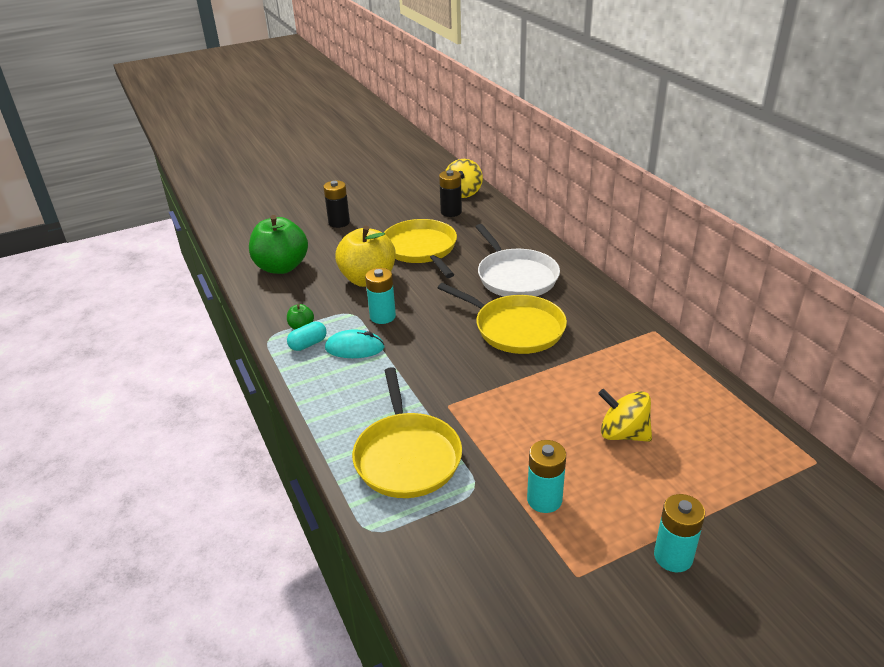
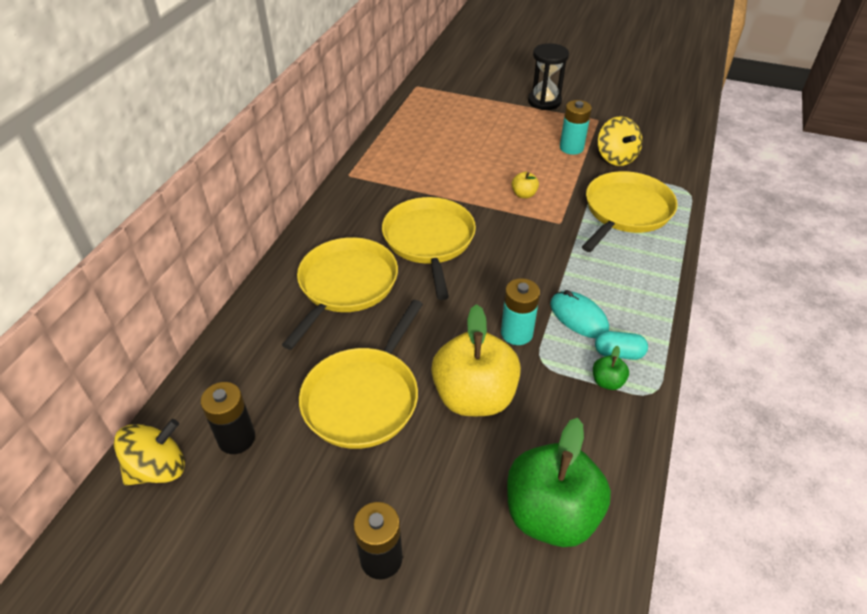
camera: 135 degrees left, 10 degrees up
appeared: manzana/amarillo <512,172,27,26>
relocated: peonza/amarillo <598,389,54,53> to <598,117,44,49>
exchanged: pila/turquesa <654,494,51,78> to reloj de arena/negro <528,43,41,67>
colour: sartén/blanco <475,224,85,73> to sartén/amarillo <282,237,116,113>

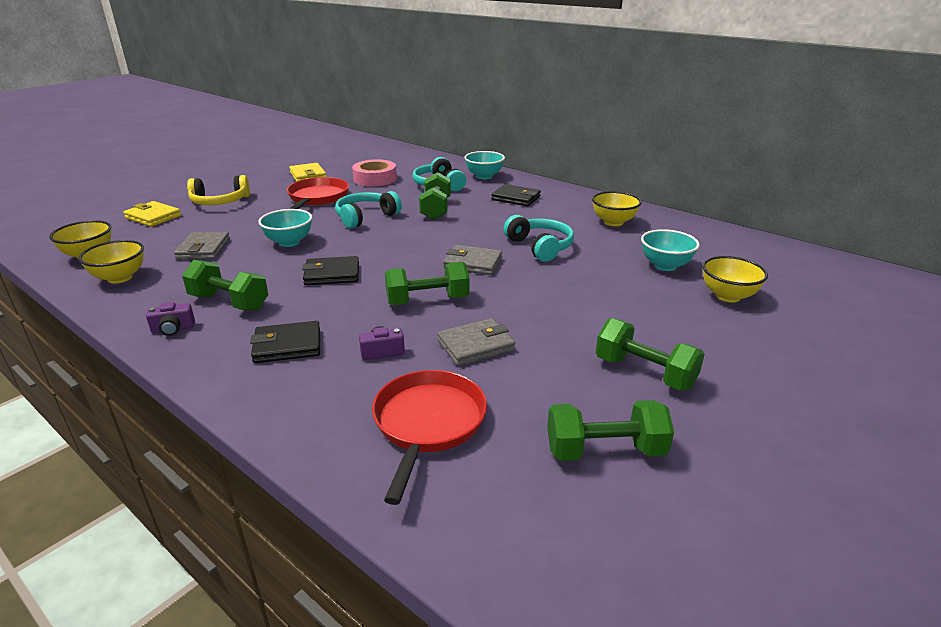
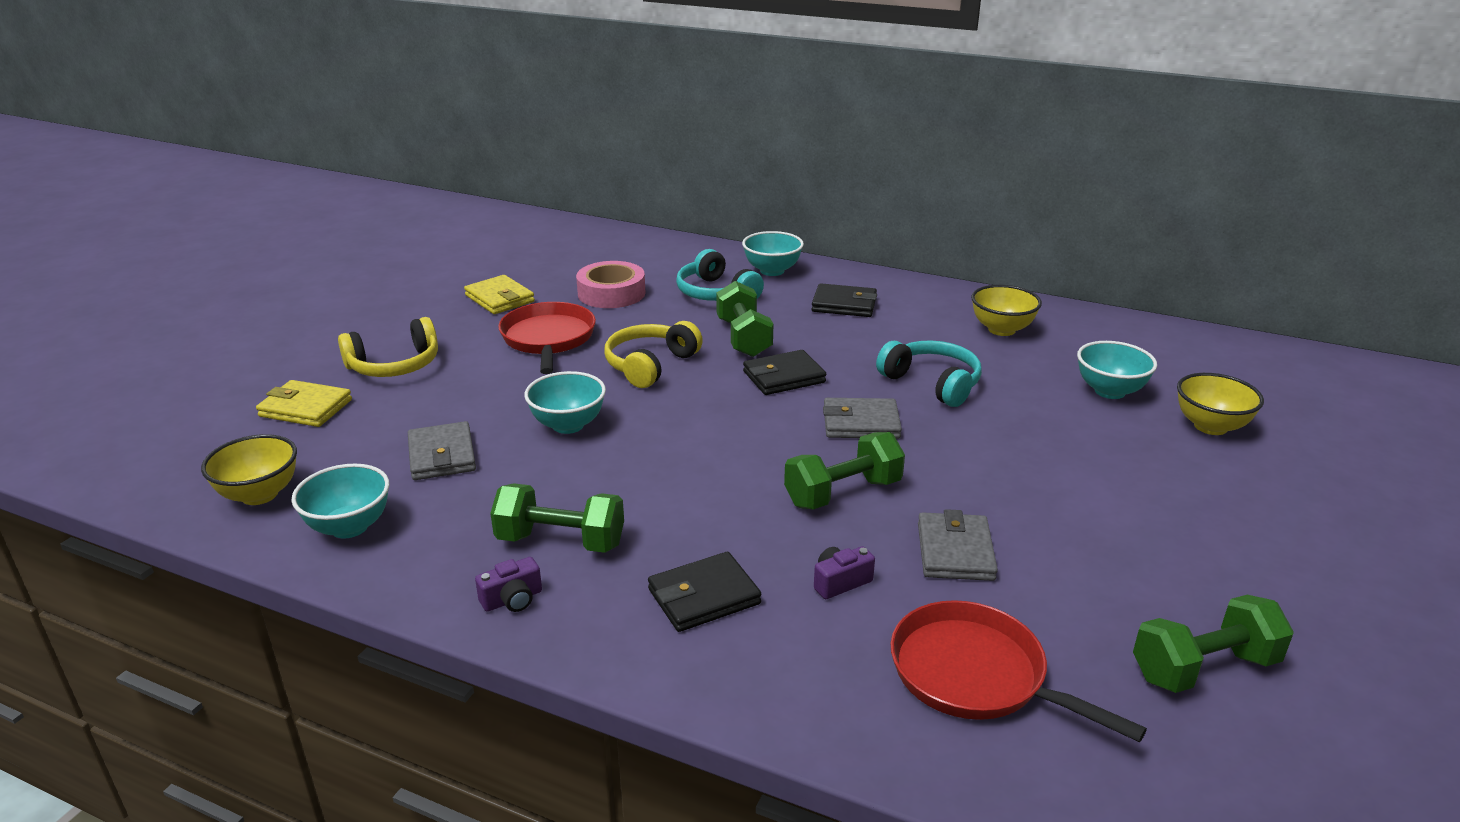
camera: 15 degrees left, 0 degrees up
missing: mancuerna/verde <596,318,109,72>
relocated: cartera/negro <302,256,57,29> to <743,350,83,45>
colour: cuenco/amarillo <78,240,66,44> to cuenco/turquesa <291,464,99,74>; auriculares/turquesa <335,191,67,38> to auriculares/amarillo <605,321,98,67>
spun: sartén/rojo <372,370,115,135> = <891,600,256,142> 45 degrees counterclockwise; cartera/gris <437,318,78,48> = <918,509,80,72> 45 degrees counterclockwise

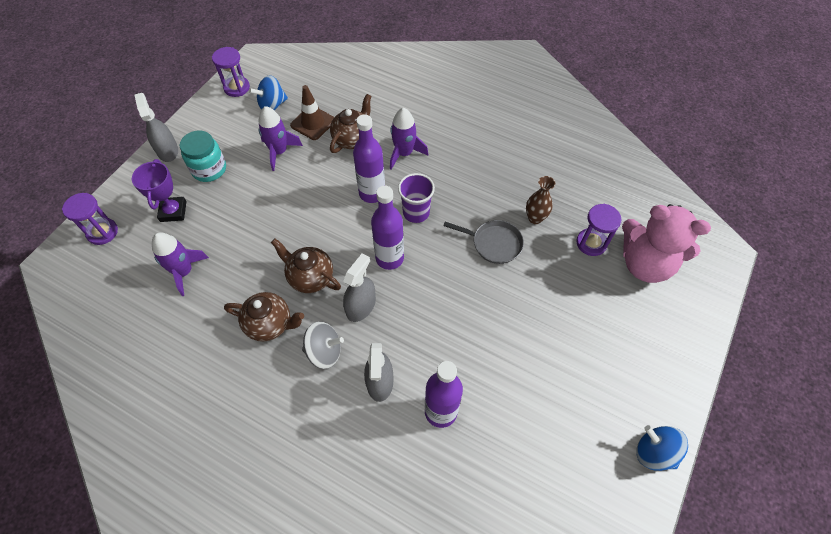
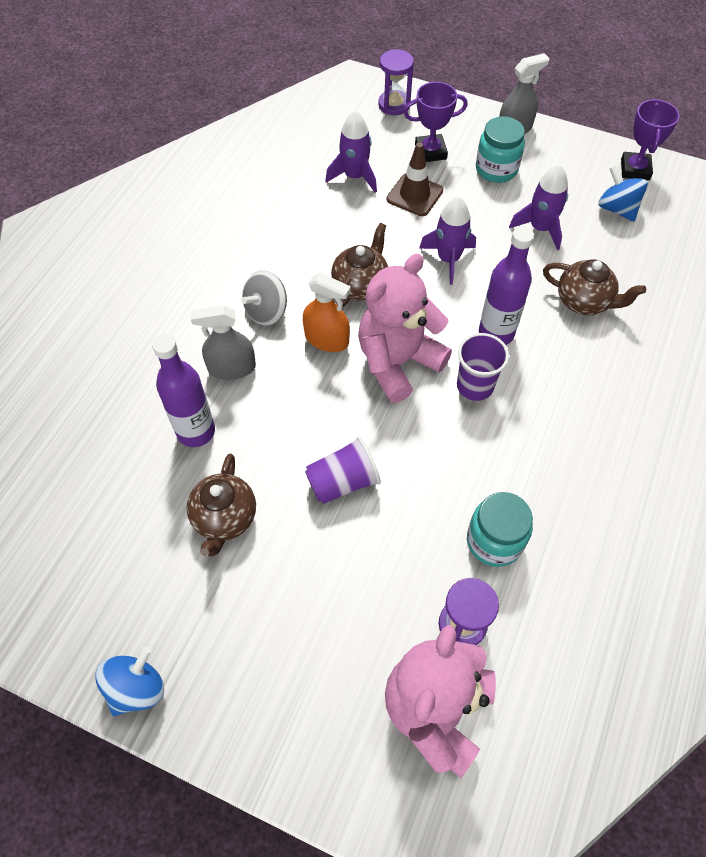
camera: 85 degrees right, 0 degrees up
missing: sartén/gris <443,220,81,44>
appeared: vaso/morado <305,437,76,67>
relocated: tetera/marrón <224,292,80,50> to <187,453,69,103>; cono de tráfico/marrón <290,85,44,55> to <386,142,57,74>; cohete/morado <390,108,39,62> to <419,197,57,88>
exchanged: botella/morado <371,186,33,84> to osito/rosa <358,254,94,149>; florero/marrón <526,176,30,48> to tarro/turquesa <467,492,66,75>; reloj de arena/morado <212,47,38,50> to trofeo/morado <621,99,59,81>
colour: pulverizador/gris <343,253,33,69> to pulverizador/naranja <303,273,48,79>
spun: peonza/gris <302,321,42,48> = <241,271,46,55> 45 degrees clockwise

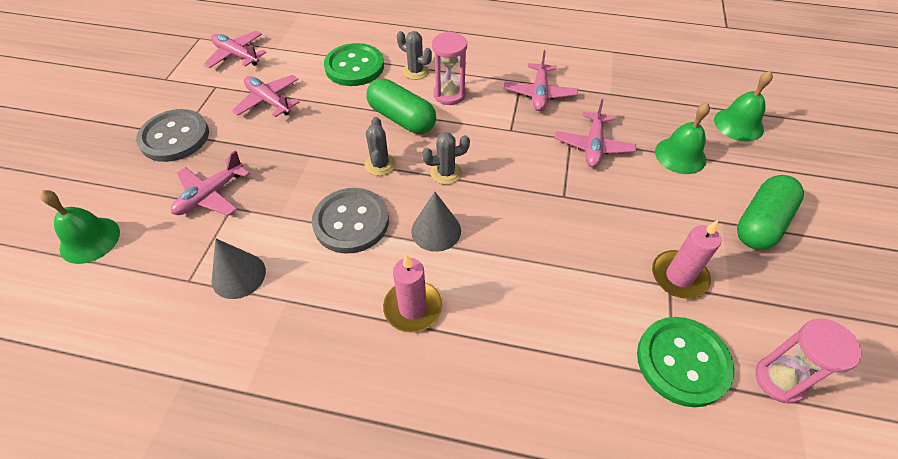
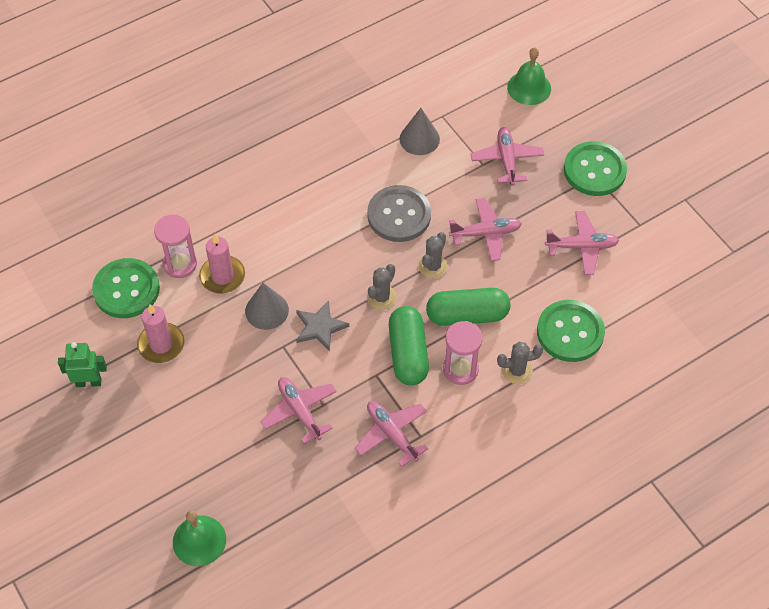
camera: 135 degrees right, 5 degrees up
missing: campana/verde <655,103,55,71>
appeared: robot/verde <58,342,49,45>; estrella/gris <296,300,53,51>
relocated: reloj de arena/rosa <755,319,107,84> to <154,215,43,63>; vela/rosa <383,254,59,79> to <199,234,46,59>; cono/gris <411,192,50,60> to <245,283,44,47>; cápsula/verde <737,175,67,75> to <389,306,40,79>; avión/rosa <203,31,63,37> to <449,198,73,63>
colour: botón/gris <136,109,73,53> to botón/verde <564,141,63,55>
spun: cactus/gris <365,117,31,59> = <418,232,30,47> 75 degrees clockwise

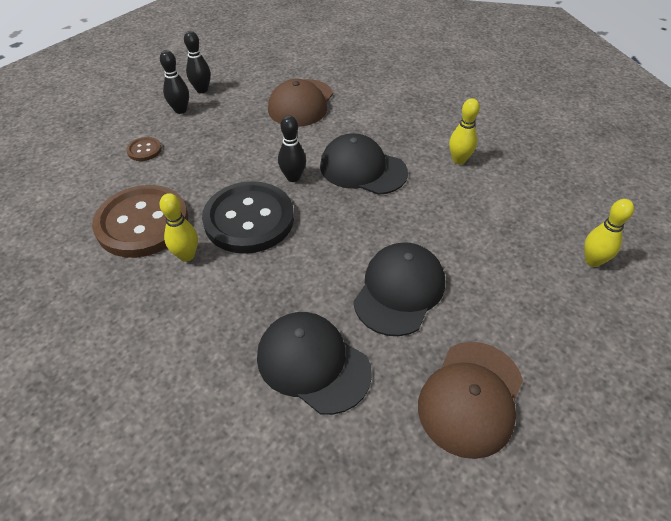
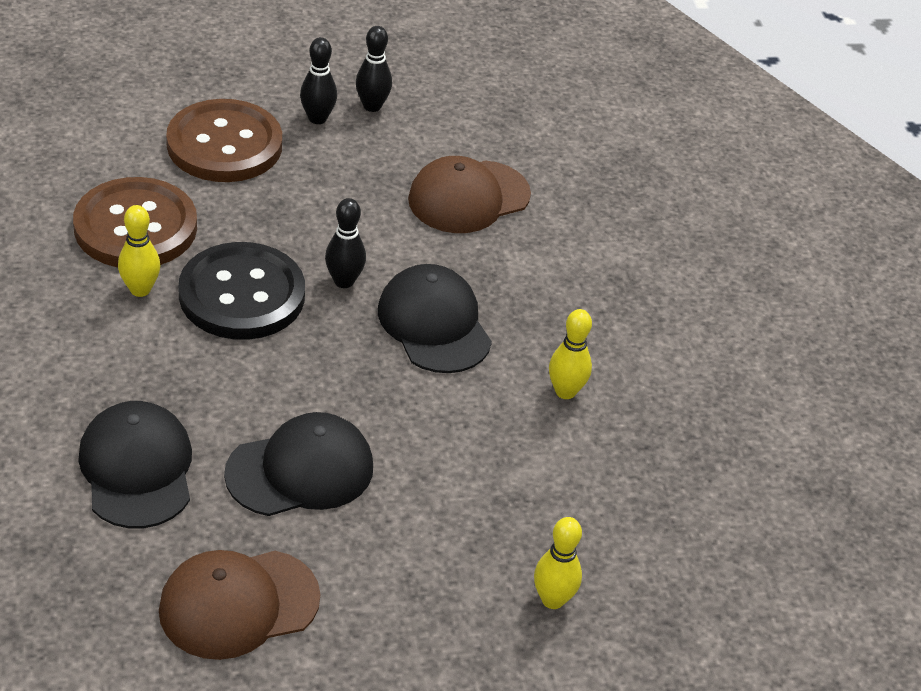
camera: 35 degrees right, 5 degrees down
size: botón/marrón <126,137,36,24> = <166,99,116,83> x2.37

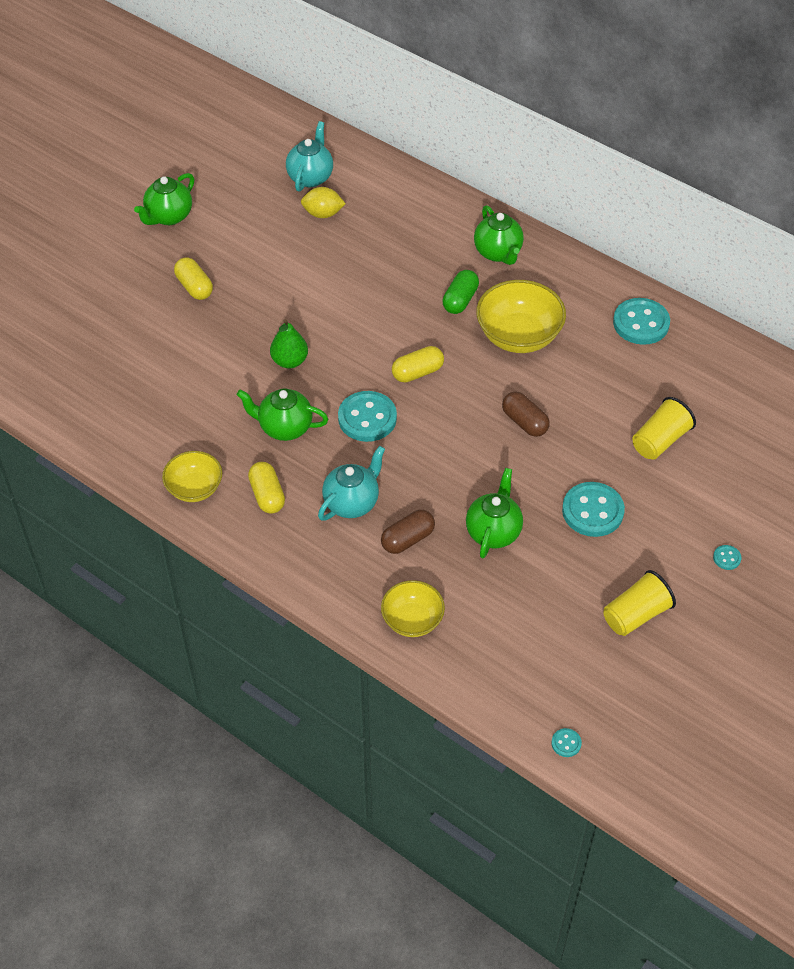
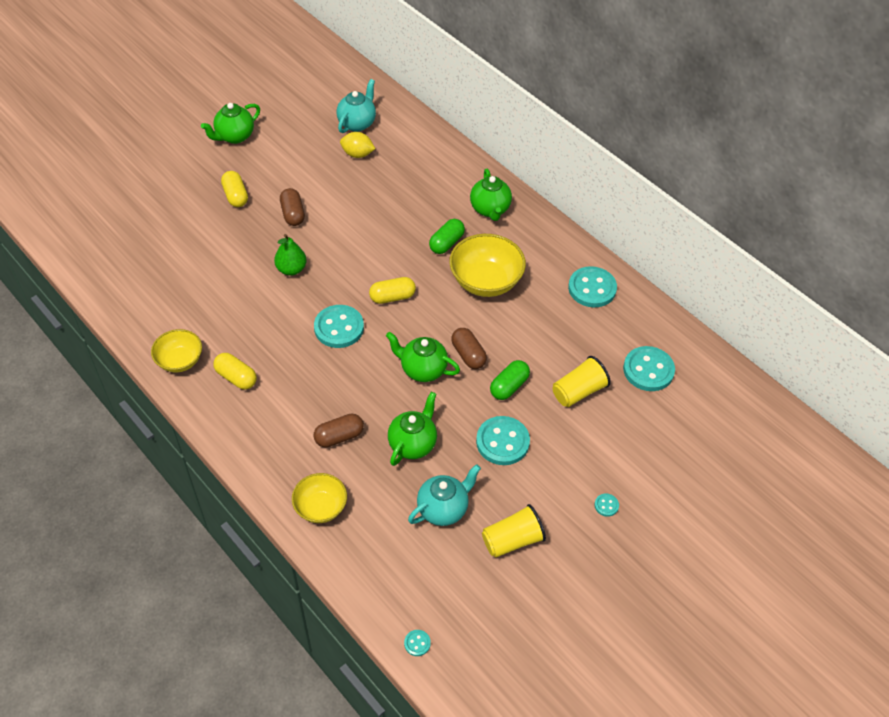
camera: 10 degrees right, 0 degrees up
appeared: cápsula/marrón <280,188,25,38>; cápsula/verde <490,360,40,40>; botón/turquesa <623,346,52,45>
relocated: tetera/verde <236,388,92,53> to <386,332,74,50>; tetera/turquesa <318,446,67,75> to <408,464,73,62>
spun: cápsula/amarillo <248,462,37,52> = <213,353,44,37> 45 degrees counterclockwise

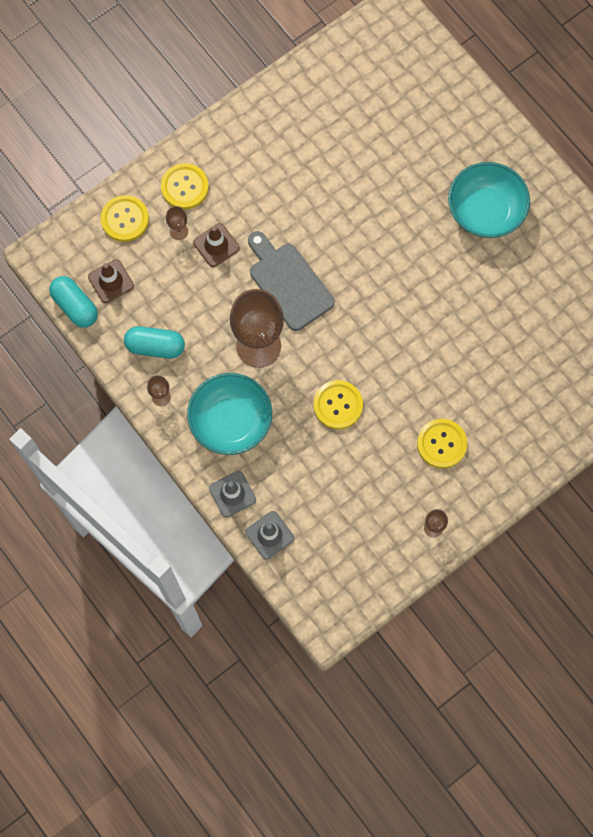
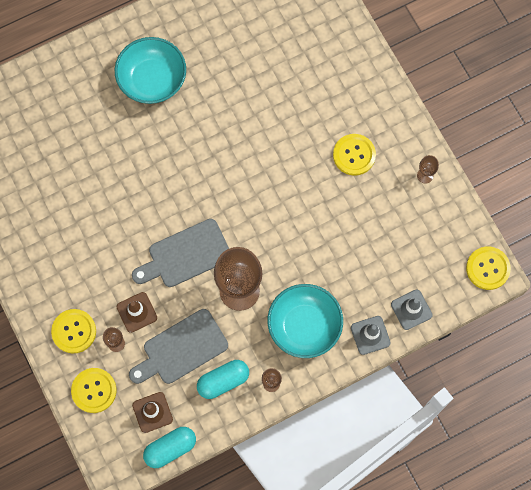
camera: 80 degrees left, 0 degrees up
appeared: tabla de cortar/gris <129,309,99,75>
relocated: botón/amarillo <313,380,50,49> to <466,247,45,43>
spun: cápsula/turquesa <124,326,61,33> = <197,360,52,39> 45 degrees clockwise

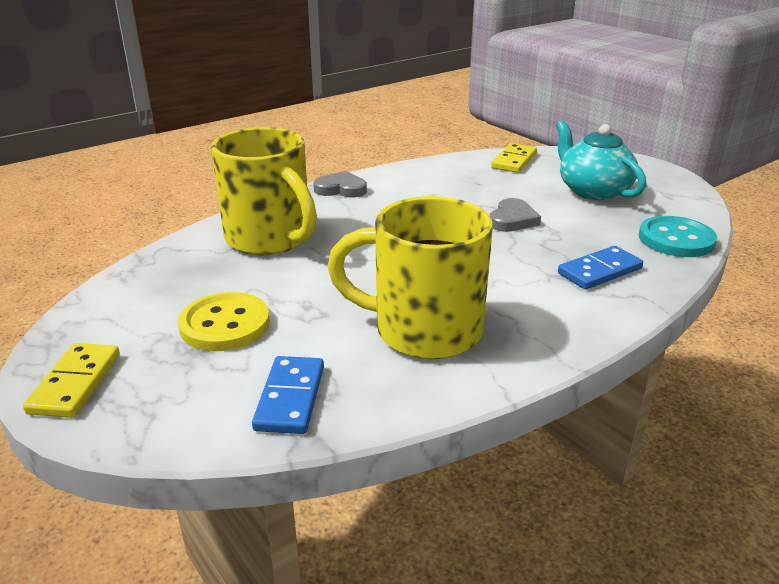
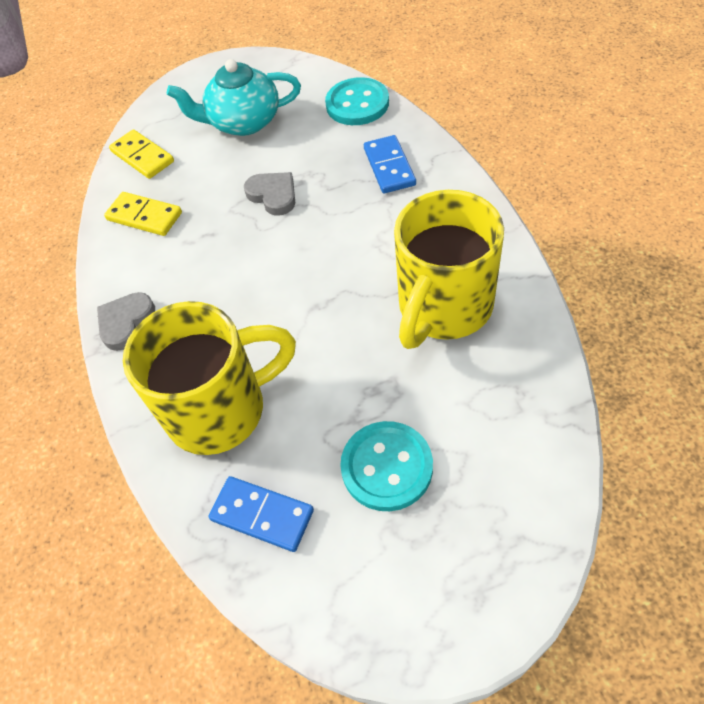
camera: 65 degrees left, 25 degrees up
relocated: ficha de dominó/amarillo <23,343,97,75> to <104,192,78,44>; ficha de dominó/azul <252,356,72,78> to <208,476,106,76>
colour: botón/amarillo <178,292,92,59> to botón/turquesa <340,421,93,90>

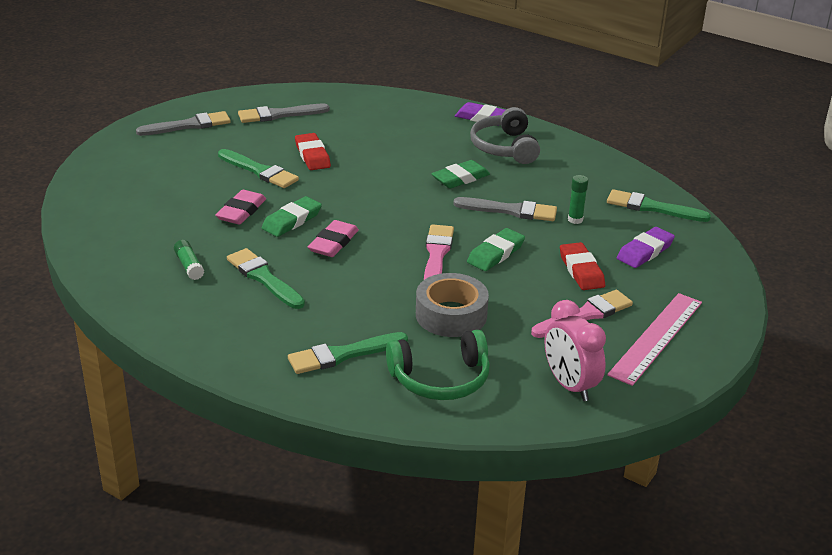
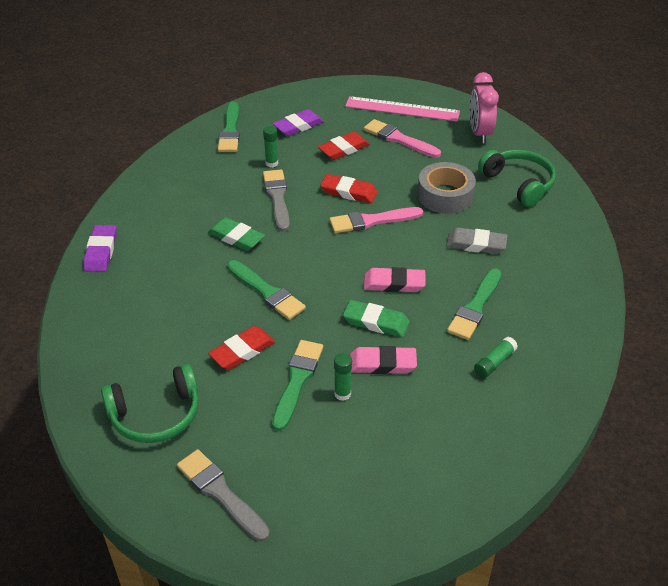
camera: 110 degrees left, 10 degrees up
missing: auriculares/gris <470,107,70,57>
appeared: barra de pegamento/verde <334,353,18,48>; goma de borrar/gris <446,228,61,26>
relocated: pincel/verde <288,332,120,42> to <227,260,79,60>
exchanged: pincel/gris <238,104,91,19> to auriculares/verde <101,364,98,79>
colour: goma de borrar/verde <467,228,58,43> to goma de borrar/rojo <320,174,58,29>
spun: goma de borrar/morado <617,227,58,41> = <273,109,51,27> 60 degrees counterclockwise; despertador/rosa <545,300,61,101> = <469,72,30,71> 135 degrees clockwise

